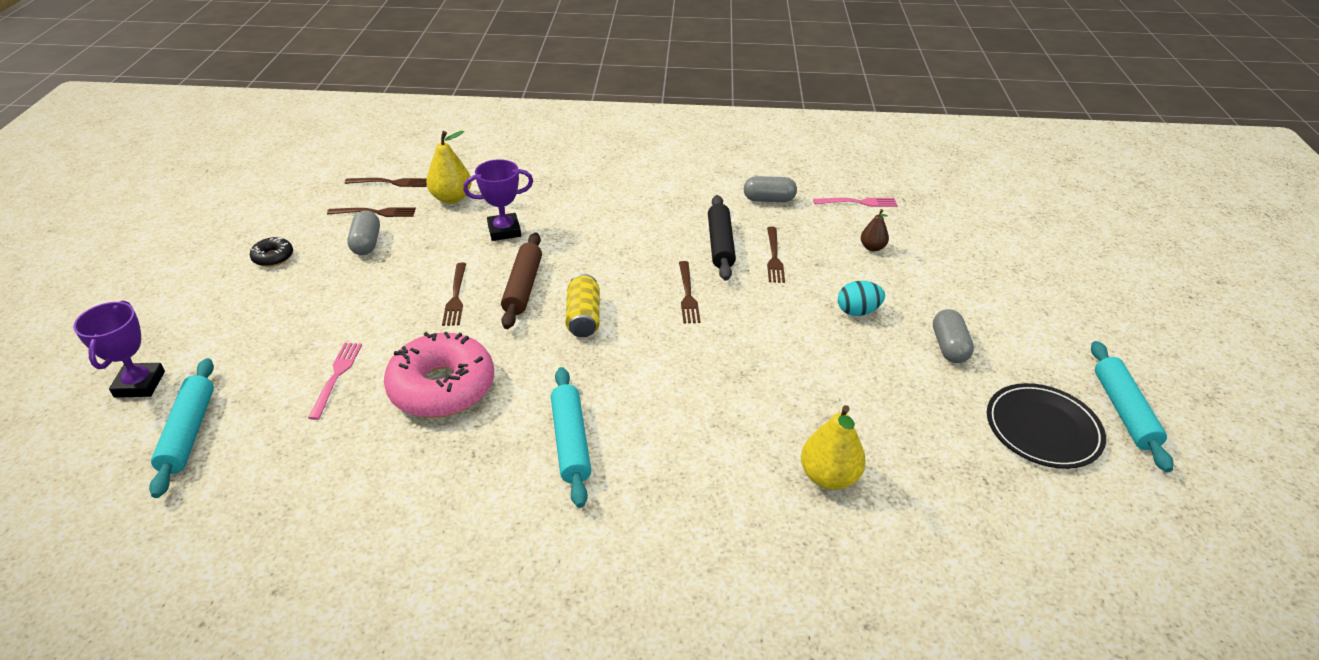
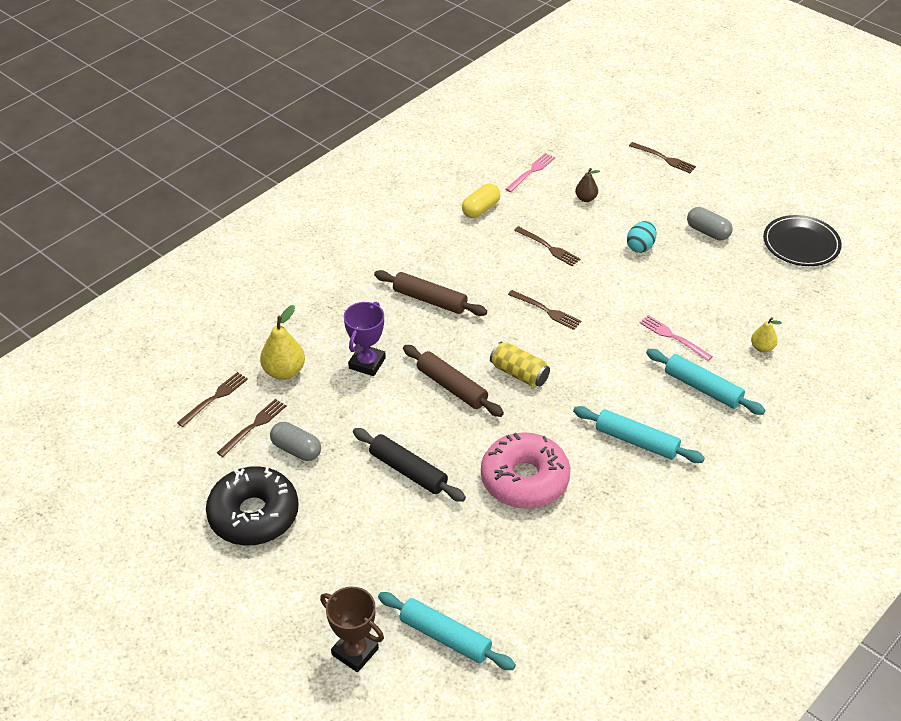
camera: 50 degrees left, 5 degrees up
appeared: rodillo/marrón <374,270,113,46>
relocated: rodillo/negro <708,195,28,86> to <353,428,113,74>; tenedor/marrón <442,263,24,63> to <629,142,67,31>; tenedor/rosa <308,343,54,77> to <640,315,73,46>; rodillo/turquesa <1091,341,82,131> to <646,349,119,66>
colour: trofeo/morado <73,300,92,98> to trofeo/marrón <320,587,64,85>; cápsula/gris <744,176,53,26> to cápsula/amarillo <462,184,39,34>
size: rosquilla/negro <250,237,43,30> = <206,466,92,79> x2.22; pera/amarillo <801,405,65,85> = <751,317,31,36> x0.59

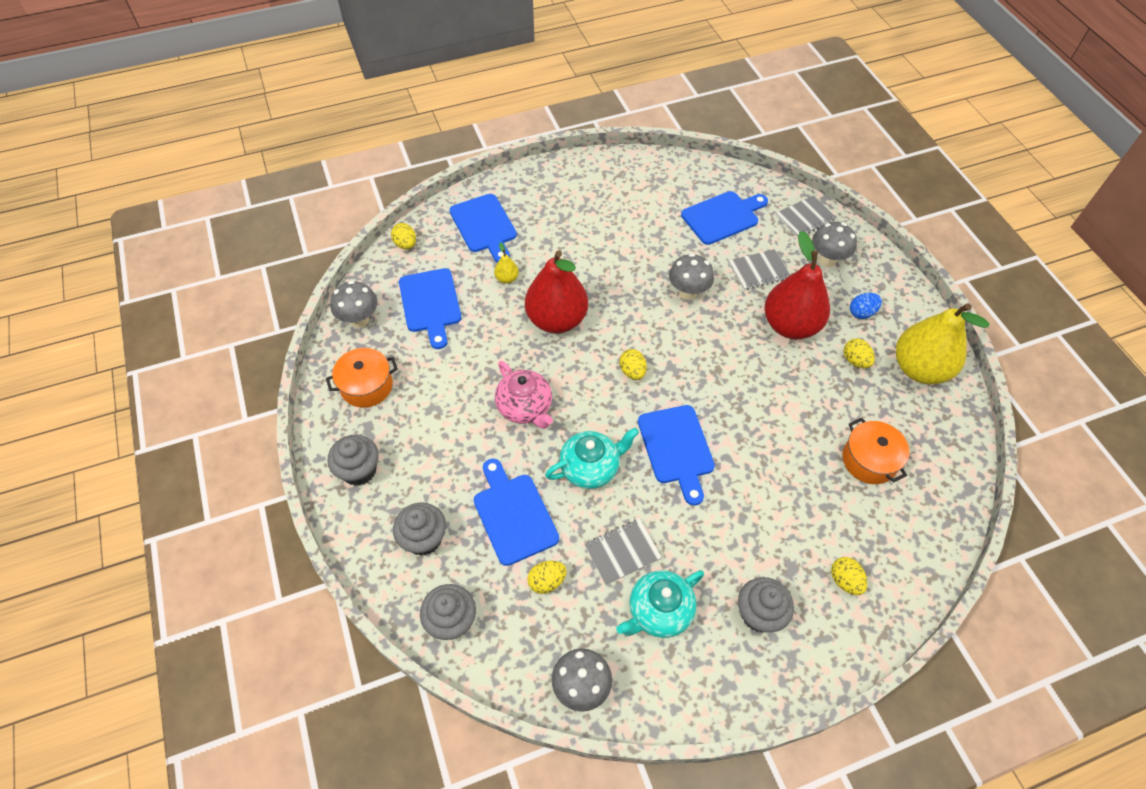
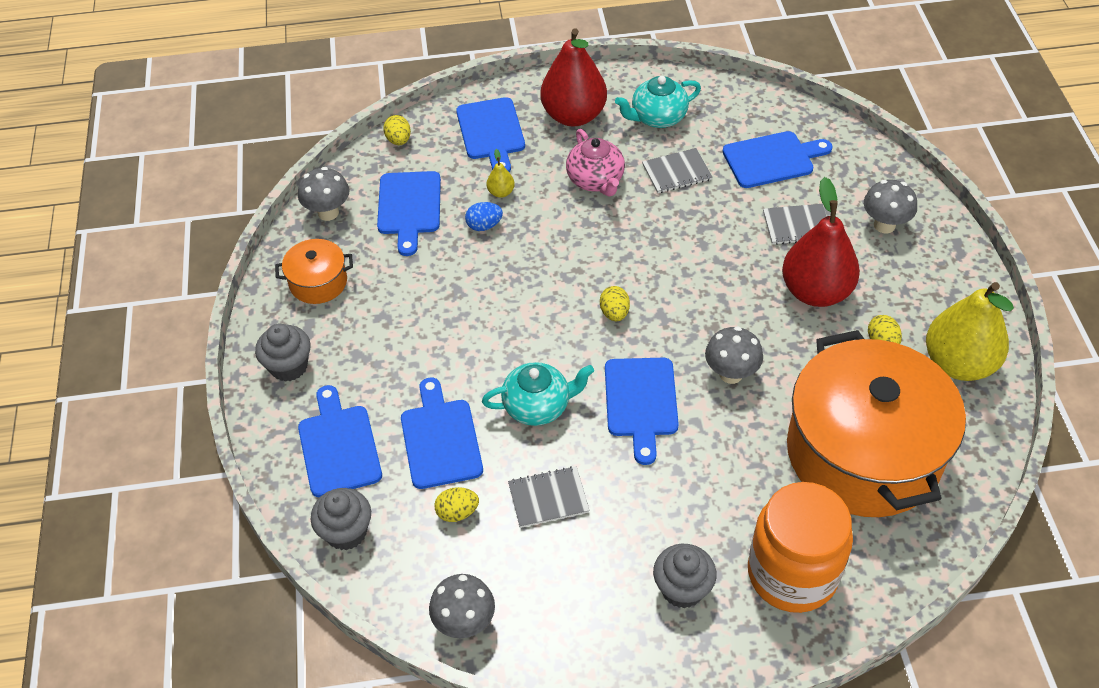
camera: 15 degrees right, 5 degrees down
relocated: huevo/azul <850,293,32,26> to <465,202,38,29>; pera/rojo <525,251,63,82> to <540,28,67,98>; tetera/rosa <495,361,58,68> to <566,129,59,67>; tetera/turquesa <616,570,88,68> to <615,76,86,52>; cuaderno/gris <776,195,61,42> to <642,148,71,45>; seta/gris <669,253,45,47> to <705,326,58,58>
exchanged: magdalena/gris <393,502,53,54> to tabla de cortar/azul <298,385,84,112>; huevo/amarillo <831,557,36,38> to tarro/naranja <748,482,105,131>
size: olla/naranja <842,418,67,66> = <787,330,179,187> x2.35

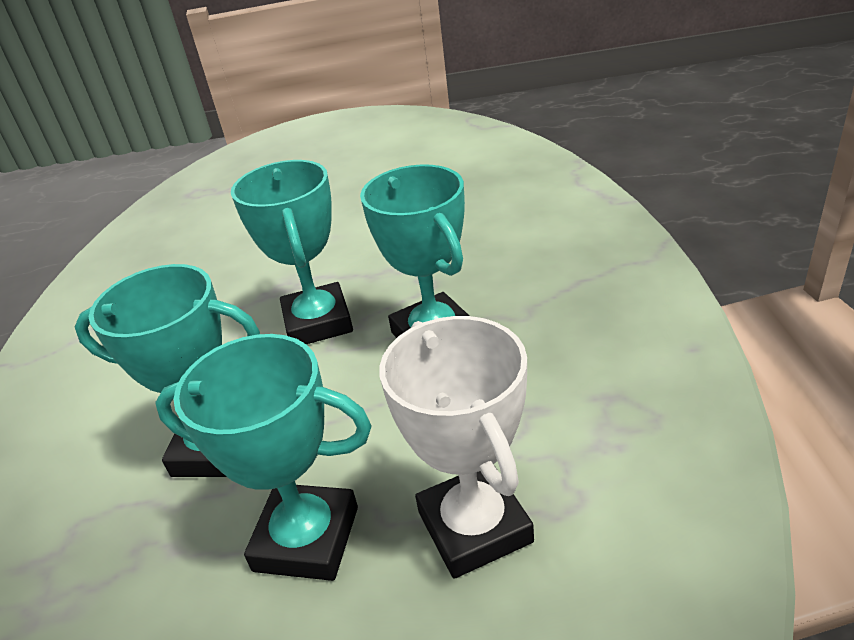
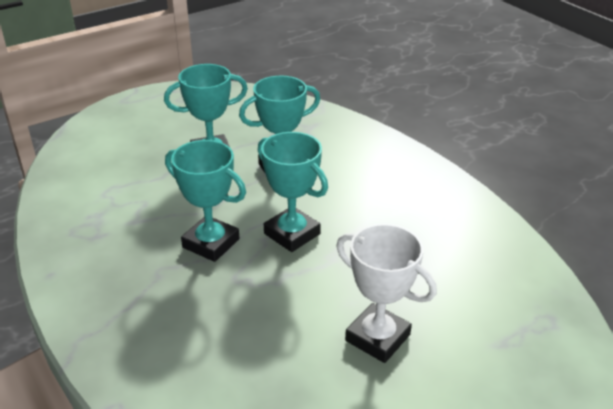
camera: 145 degrees right, 0 degrees up
relocated: trofeo/blanco <379,316,155,263> to <336,224,101,139>

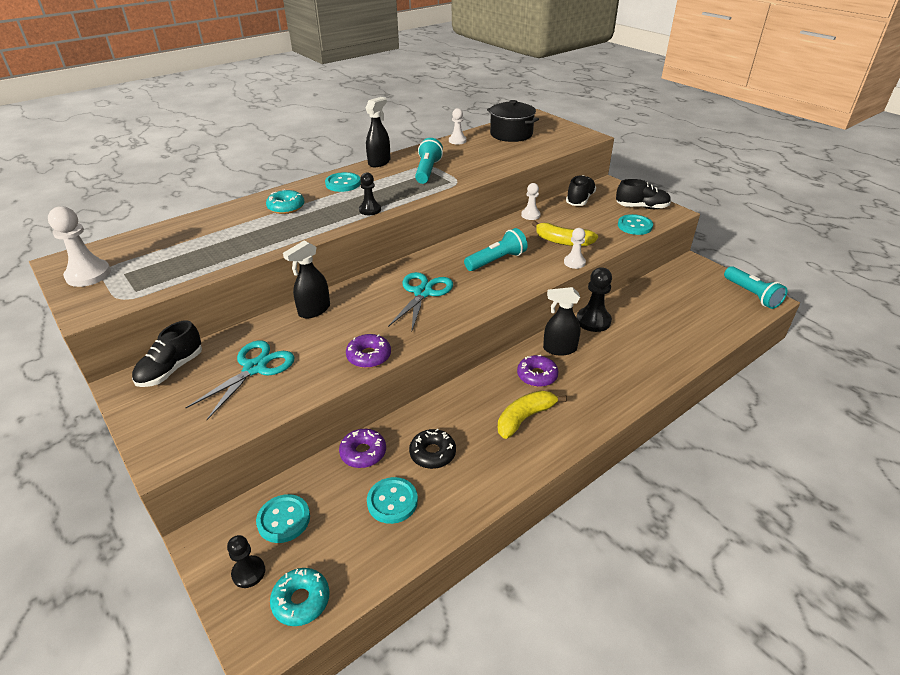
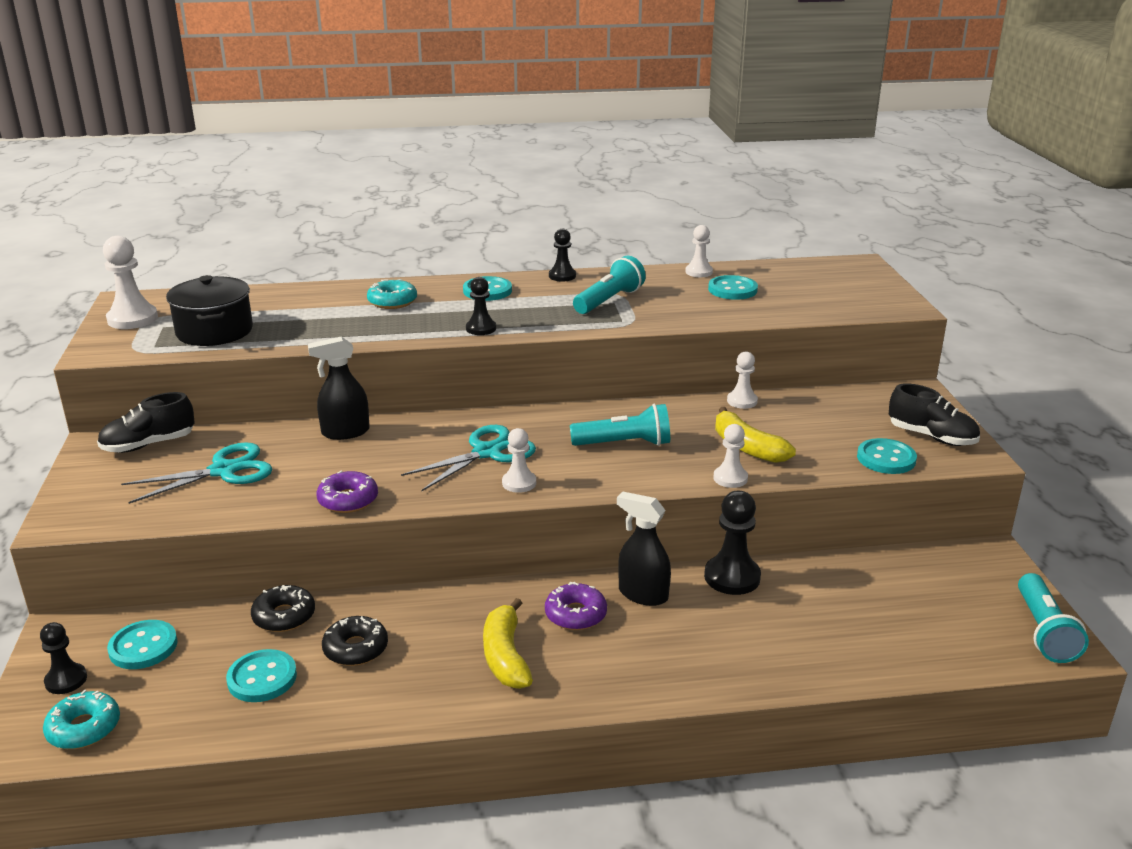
camera: 30 degrees right, 10 degrees down
missing: zapato/negro <566,175,30,31>
appeared: peón/blanco <502,428,34,65>; botón/turquesa <708,275,50,25>
relocated: olla/negro <487,100,52,42> to <166,275,87,71>
exchanged: pulverizador/negro <366,97,24,70> to peón/negro <549,229,27,52>
colour: rosquilla/morado <339,429,47,39> to rosquilla/negro <251,585,64,47>
spun: plátano/amarillo <498,390,69,49> = <483,598,50,91> 90 degrees counterclockwise

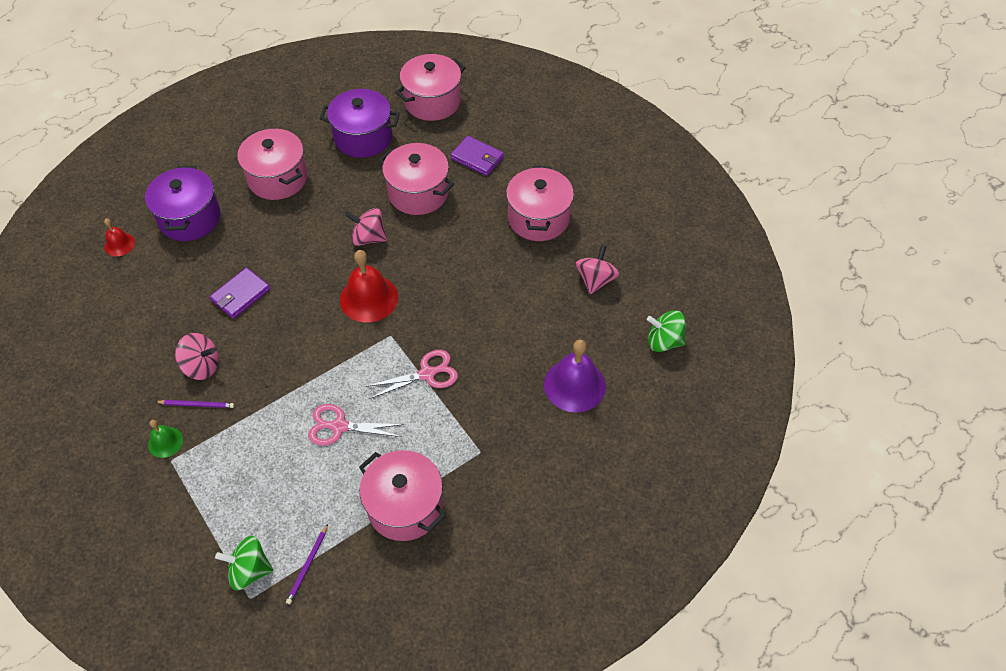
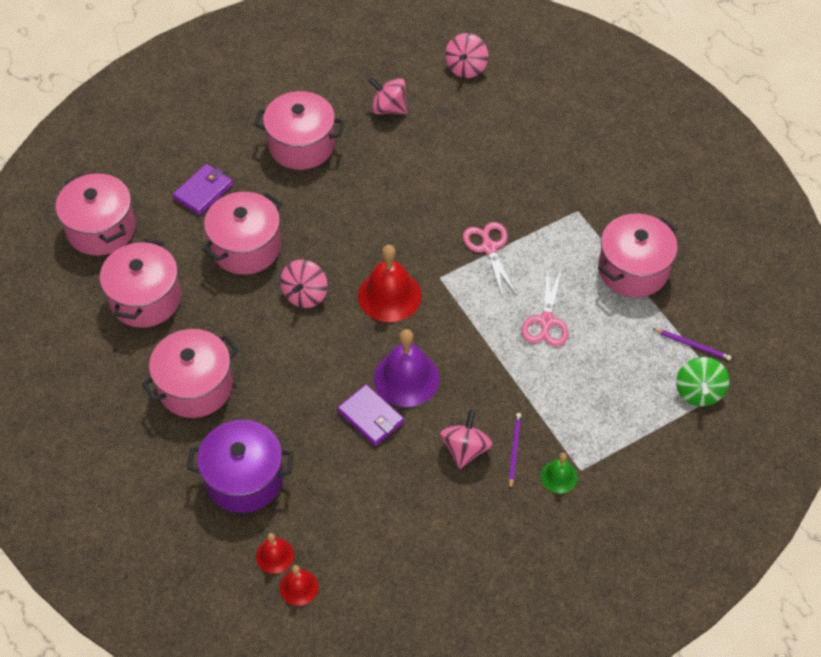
camera: 85 degrees left, 0 degrees up
appeared: campana/rojo <280,565,38,41>
relocated: campana/morado <544,340,62,73> to <374,329,66,78>
colour: olla/morado <319,89,81,69> to olla/rosa <100,239,81,89>; peonza/verde <647,310,39,42> to peonza/rosa <445,33,43,45>

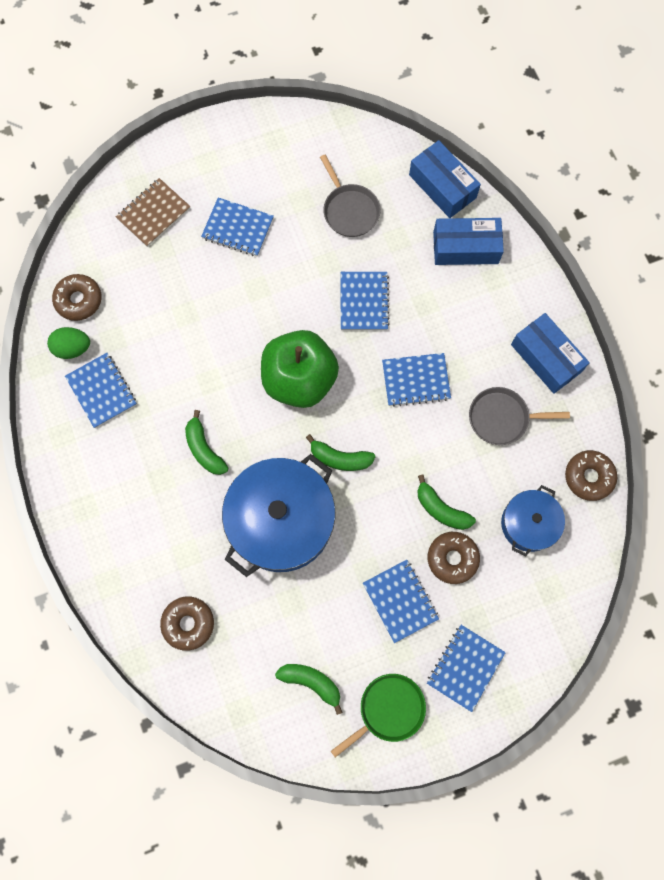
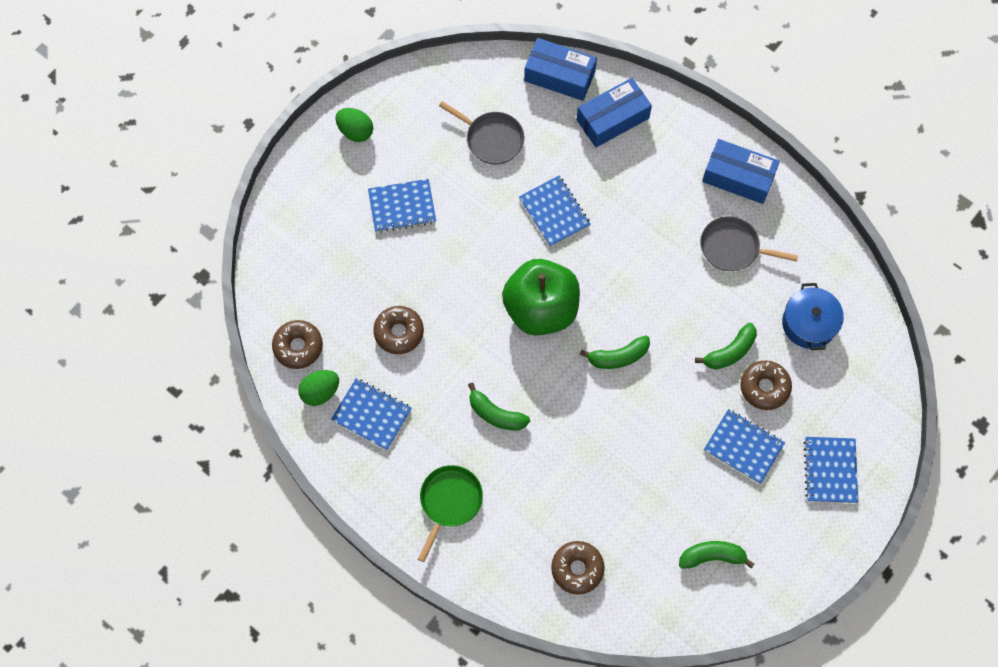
camera: 30 degrees left, 5 degrees down
missing: cuaderno/marrón <116,178,74,69>; olla/azul <222,454,114,123>; cuaderno/azul <382,353,69,54>
appeared: huevo/verde <336,108,37,34>
relocated: rosquilla/marrón <565,450,52,51> to <373,306,51,48>; sartén/verde <331,674,95,83> to <418,465,65,97>
spun: plátano/verde <417,475,59,55> = <695,323,62,47> 45 degrees counterclockwise; sartén/gris <469,387,101,58> = <700,216,98,55> 45 degrees clockwise

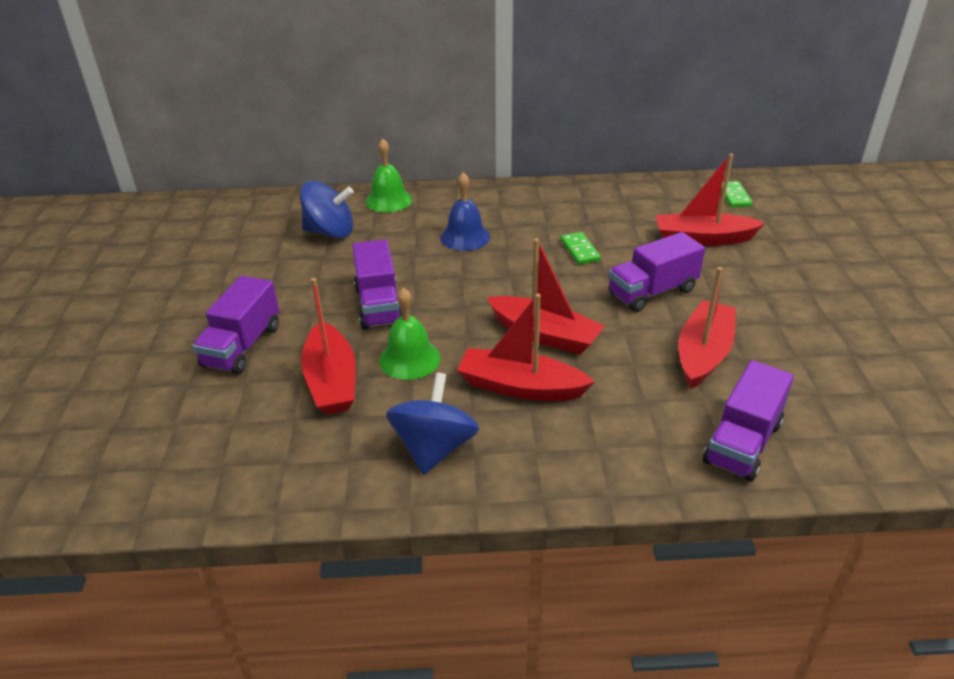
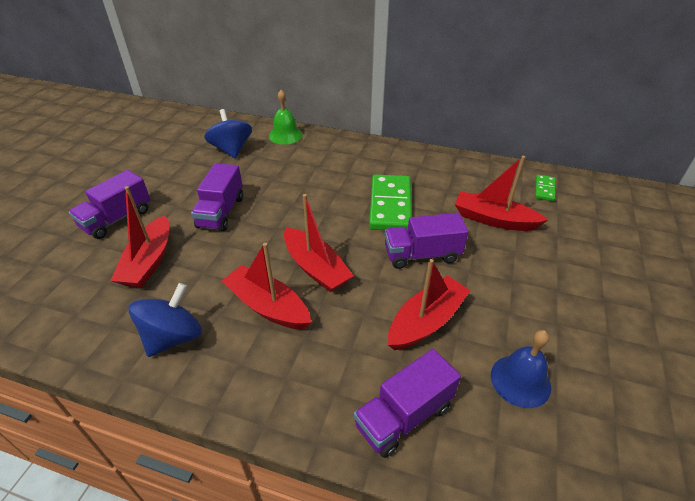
camera: 20 degrees right, 5 degrees up
missing: campana/verde <379,288,62,92>
relocated: campana/azul <440,172,50,79> to <491,330,60,78>
spun: peonza/azul <300,181,54,57> = <204,109,48,50> 135 degrees counterclockwise
size: ficha de dominó/verde <560,232,41,33> = <369,174,43,57> x2.06

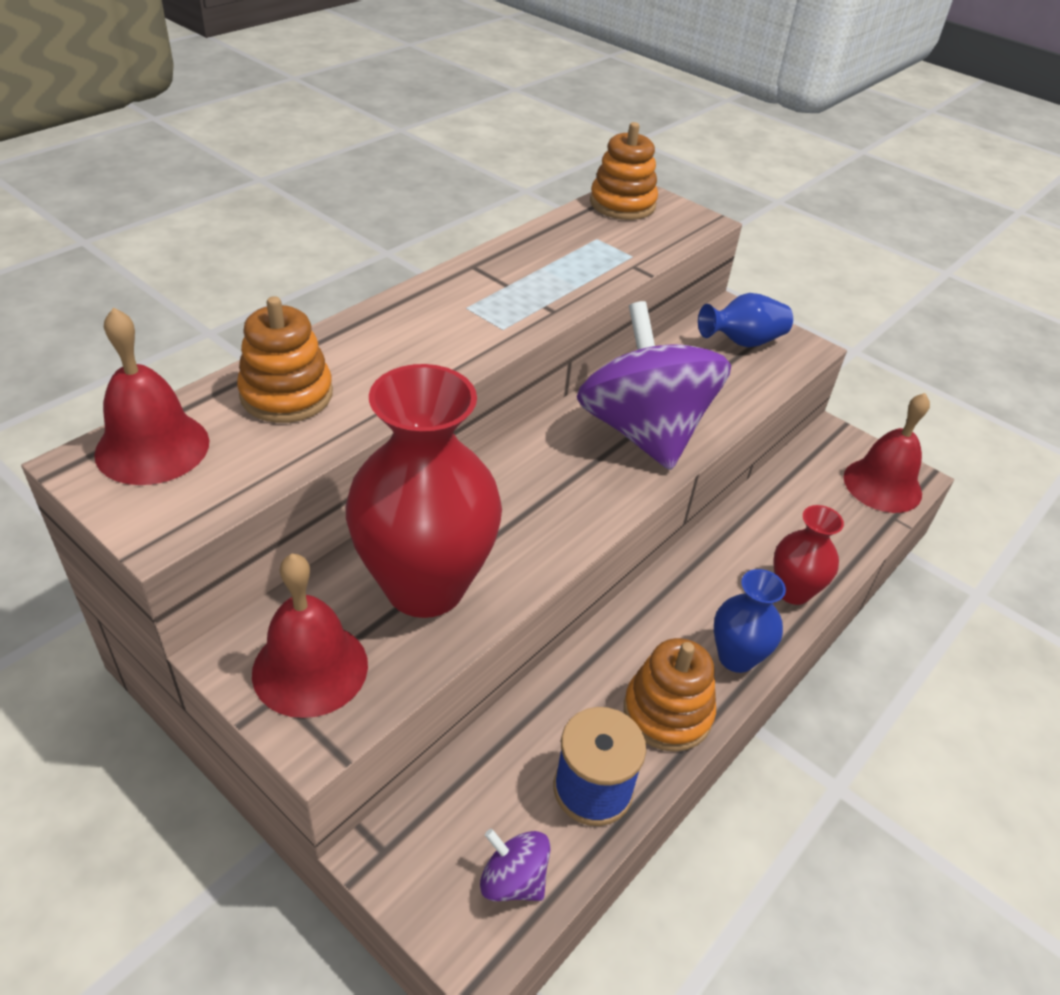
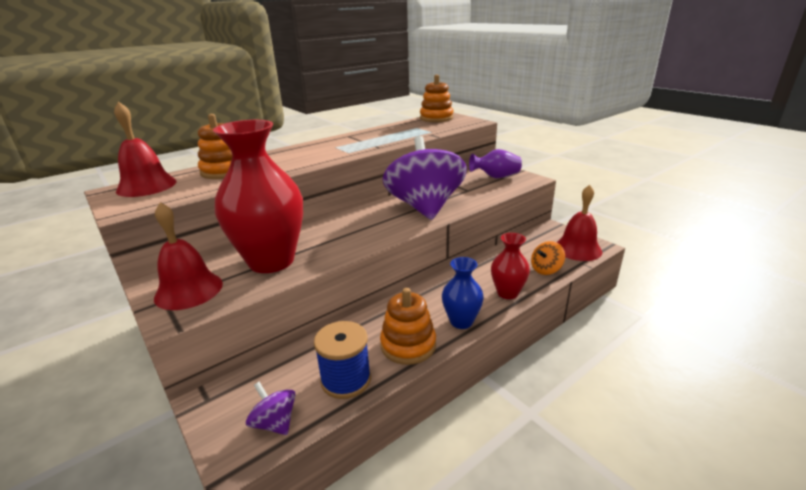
camera: 15 degrees right, 15 degrees down
appeared: peonza/naranja <531,241,34,34>
colour: florero/azul <698,293,95,54> to florero/morado <469,149,53,29>

